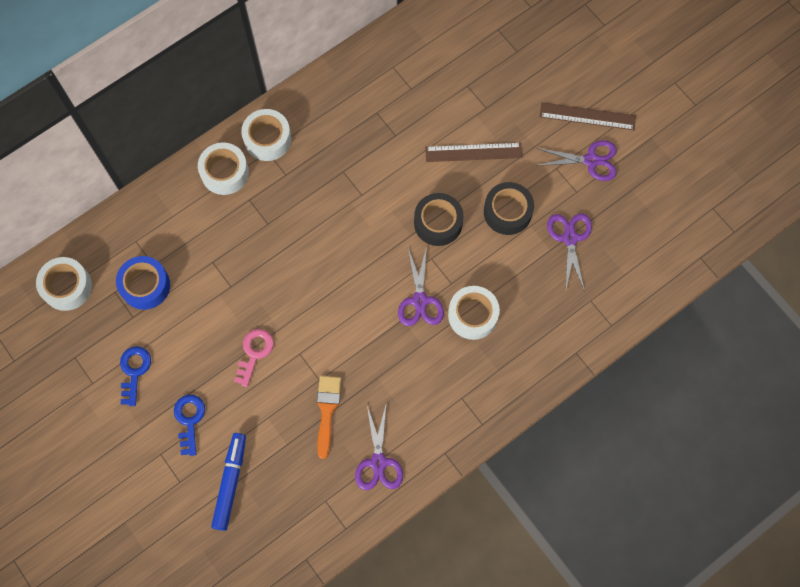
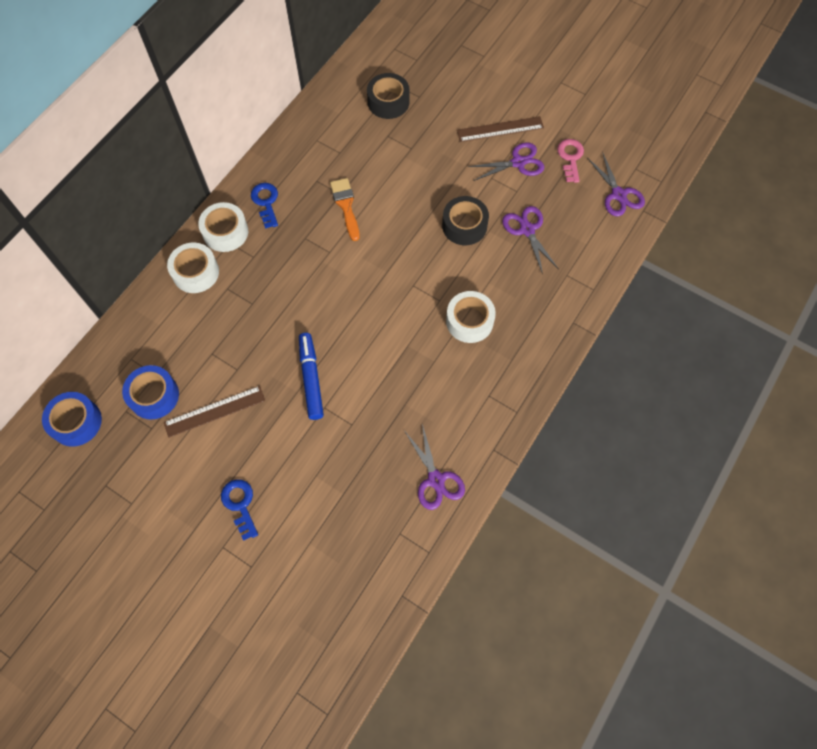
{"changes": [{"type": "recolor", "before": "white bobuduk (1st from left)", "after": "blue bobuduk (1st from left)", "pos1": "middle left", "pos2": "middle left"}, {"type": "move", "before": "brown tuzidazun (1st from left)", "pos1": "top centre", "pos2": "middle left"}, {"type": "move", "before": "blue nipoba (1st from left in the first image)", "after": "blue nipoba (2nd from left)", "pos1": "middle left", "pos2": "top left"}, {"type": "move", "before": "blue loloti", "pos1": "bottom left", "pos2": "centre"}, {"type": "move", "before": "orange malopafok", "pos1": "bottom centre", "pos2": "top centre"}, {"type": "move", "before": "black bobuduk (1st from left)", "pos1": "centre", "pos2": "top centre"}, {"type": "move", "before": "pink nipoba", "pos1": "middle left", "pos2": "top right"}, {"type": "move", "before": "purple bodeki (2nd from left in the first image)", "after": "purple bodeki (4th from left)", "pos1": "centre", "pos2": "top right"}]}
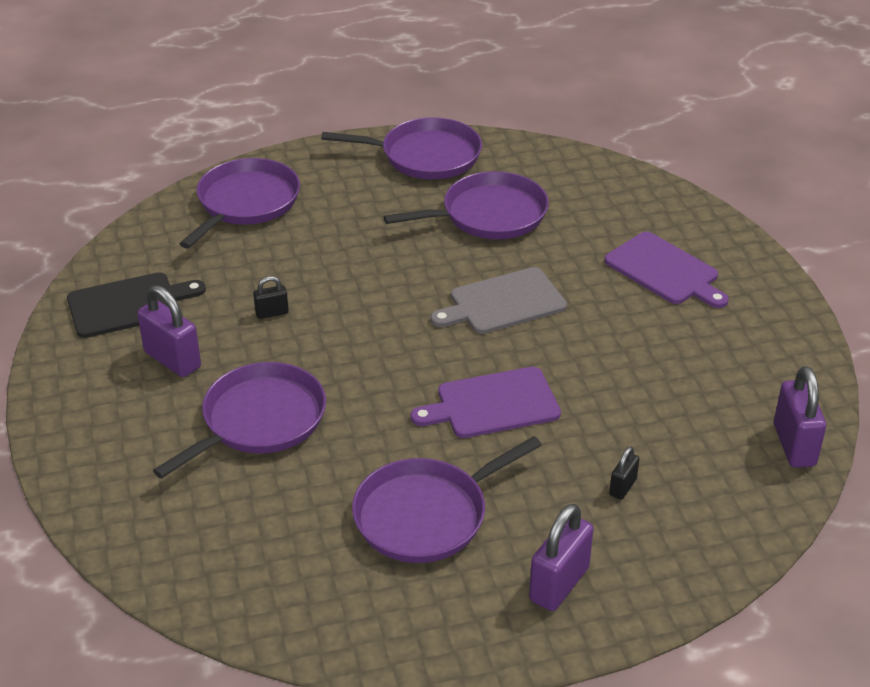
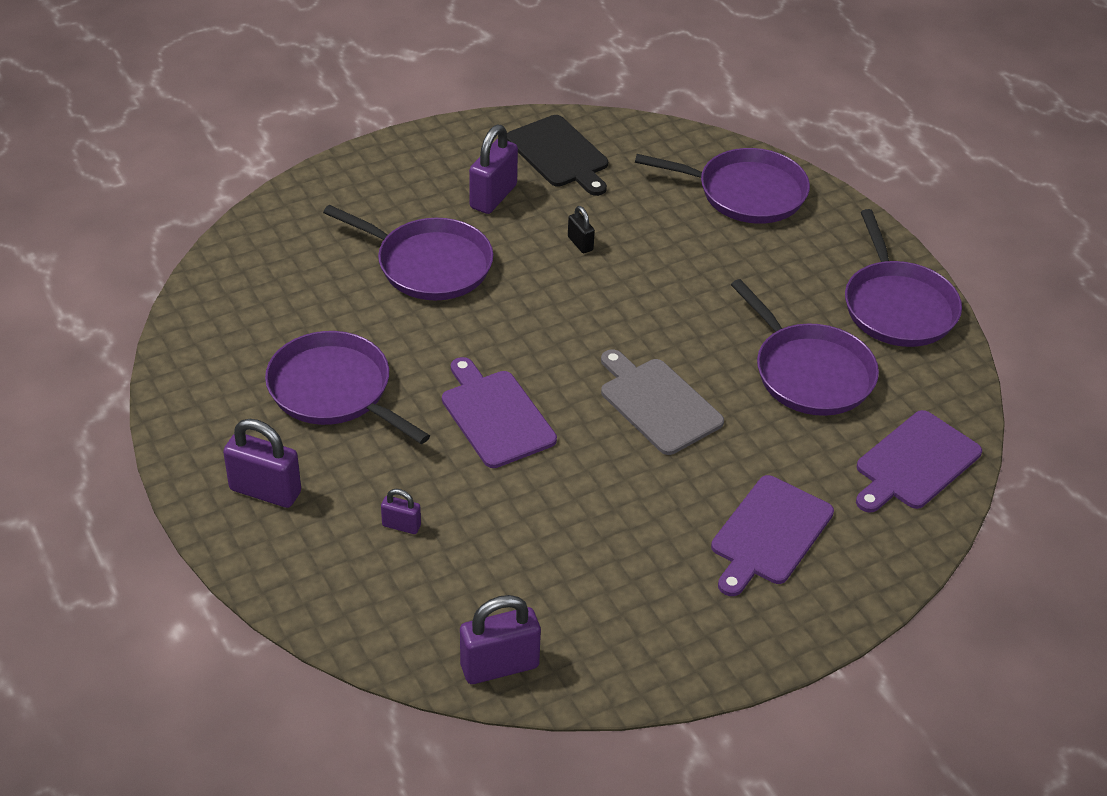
{"changes": [{"type": "recolor", "before": "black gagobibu (2nd from left)", "after": "purple gagobibu (2nd from left)", "pos1": "bottom right", "pos2": "centre"}, {"type": "insert", "after": "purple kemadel (3rd from left)", "pos2": "middle right"}]}
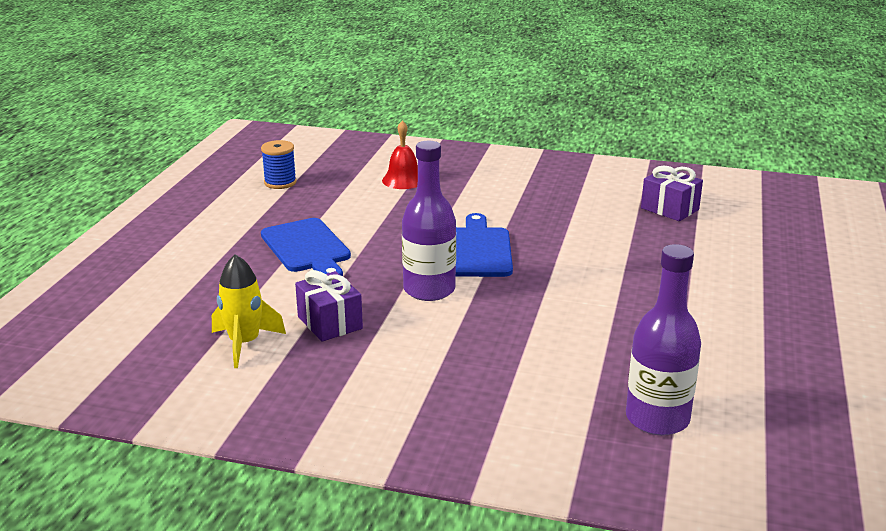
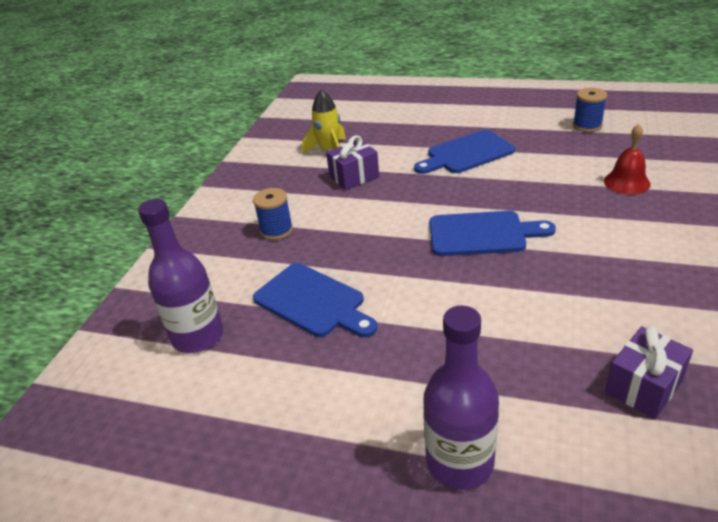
{"changes": [{"type": "insert", "after": "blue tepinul (1st from left)", "pos2": "centre"}, {"type": "insert", "after": "blue kemadel (1st from left)", "pos2": "centre"}, {"type": "move", "before": "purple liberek (1st from left in the first image)", "after": "purple liberek (2nd from left)", "pos1": "centre", "pos2": "bottom centre"}]}
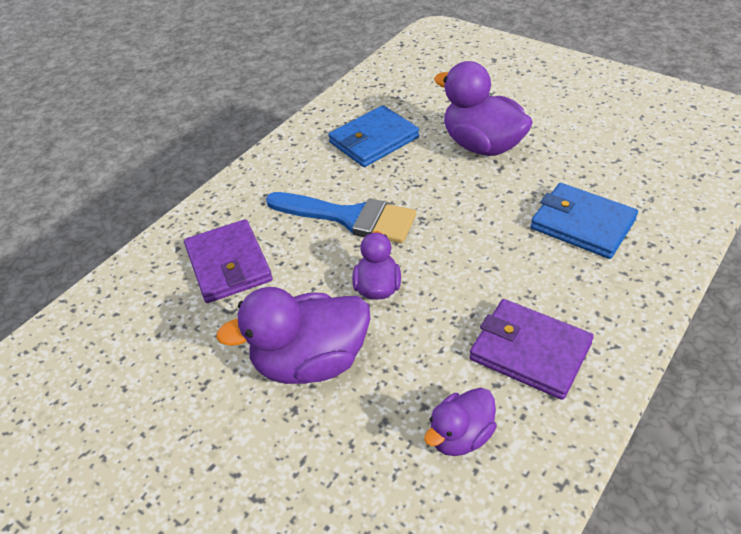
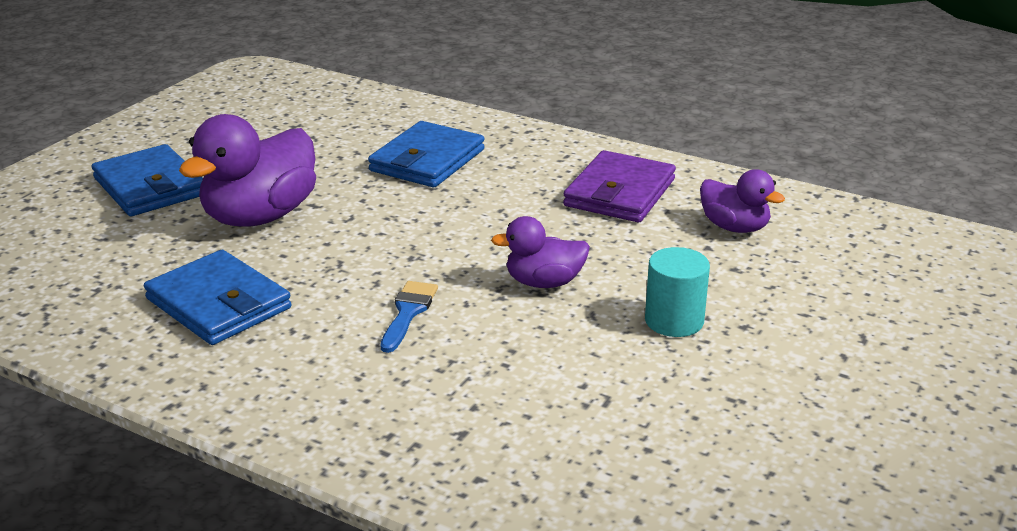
{"changes": [{"type": "insert", "after": "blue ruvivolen (1st from left)", "pos2": "middle left"}, {"type": "resize", "before": "blue malopafok", "pos1": "centre", "pos2": "centre", "scale": 0.51}, {"type": "replace", "before": "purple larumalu (1st from left)", "after": "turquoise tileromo", "pos1": "centre", "pos2": "centre"}, {"type": "delete", "before": "purple ruvivolen (1st from left)", "pos1": "middle left"}]}
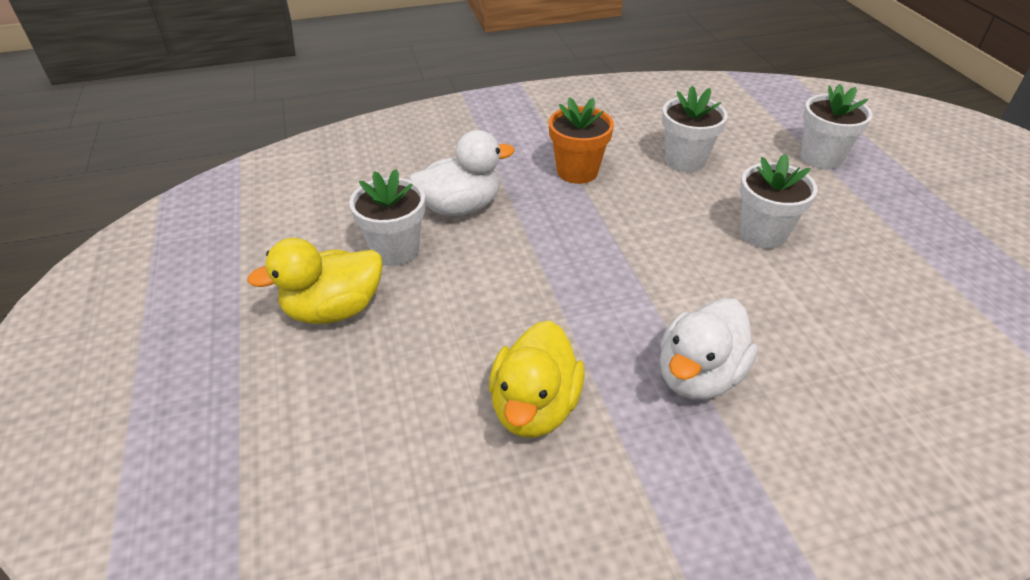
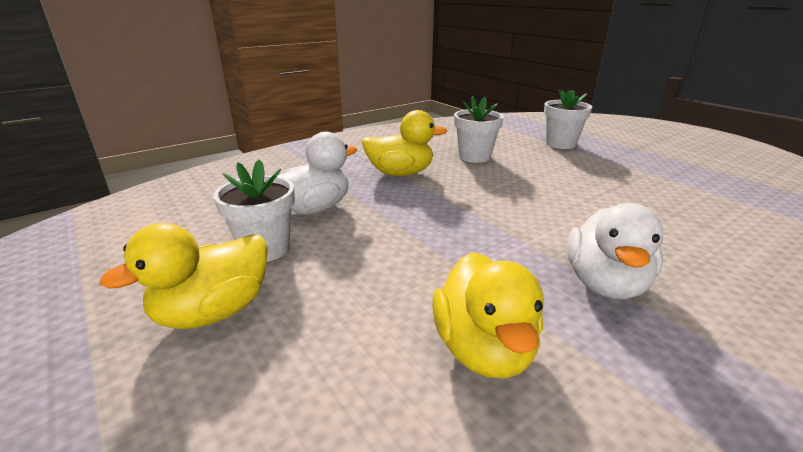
{"changes": [{"type": "replace", "before": "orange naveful", "after": "yellow larumalu (2nd from left)", "pos1": "top centre", "pos2": "top centre"}, {"type": "delete", "before": "white naveful (3rd from left)", "pos1": "middle right"}]}
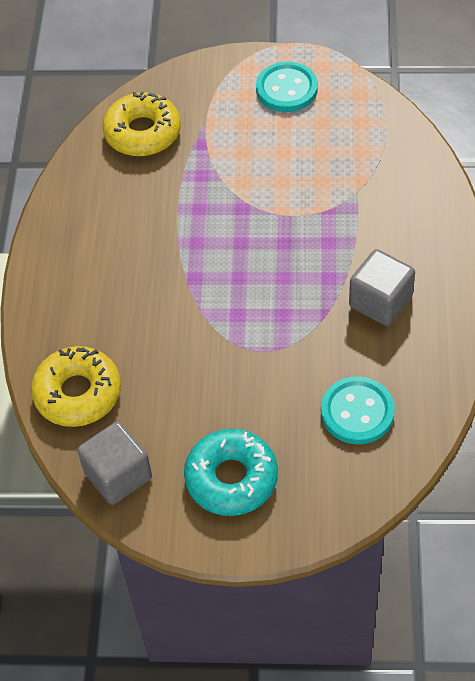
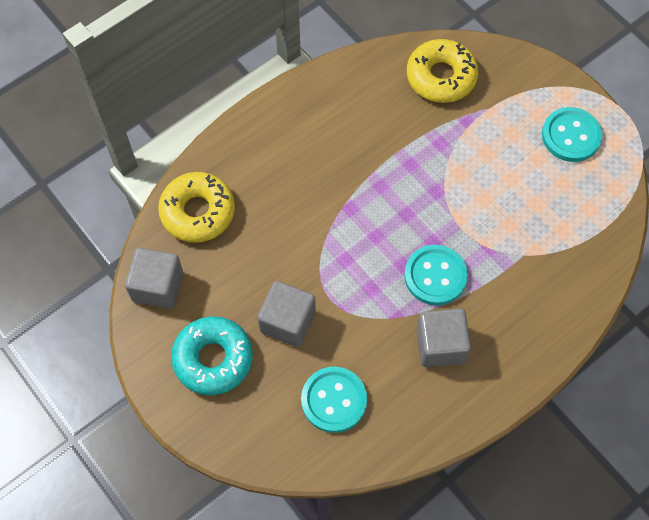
{"changes": [{"type": "insert", "after": "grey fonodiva (2nd from left)", "pos2": "centre"}, {"type": "insert", "after": "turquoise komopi (2nd from left)", "pos2": "middle right"}]}
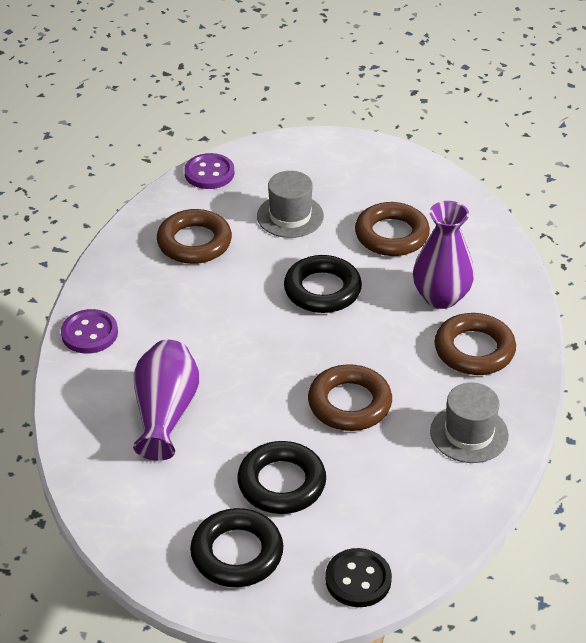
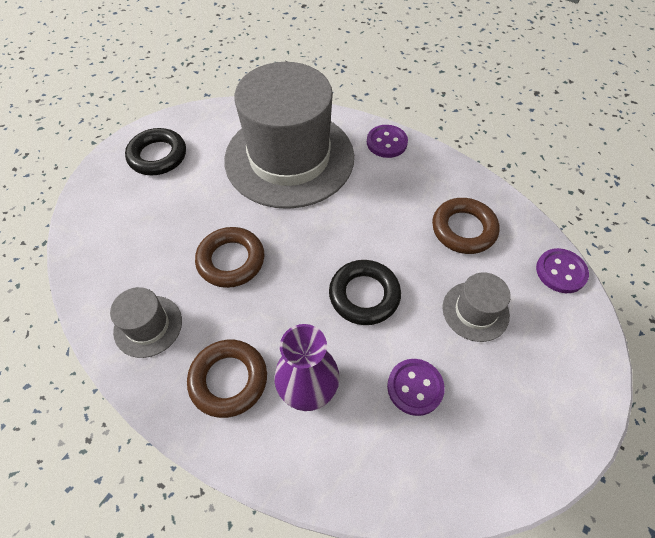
{"changes": [{"type": "replace", "before": "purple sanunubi (1st from left)", "after": "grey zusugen (2nd from left)", "pos1": "middle left", "pos2": "top centre"}, {"type": "replace", "before": "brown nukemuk (3rd from left)", "after": "purple komopi (2nd from left)", "pos1": "middle right", "pos2": "bottom centre"}, {"type": "delete", "before": "black nukemuk (2nd from left)", "pos1": "bottom centre"}, {"type": "delete", "before": "black komopi", "pos1": "bottom centre"}]}
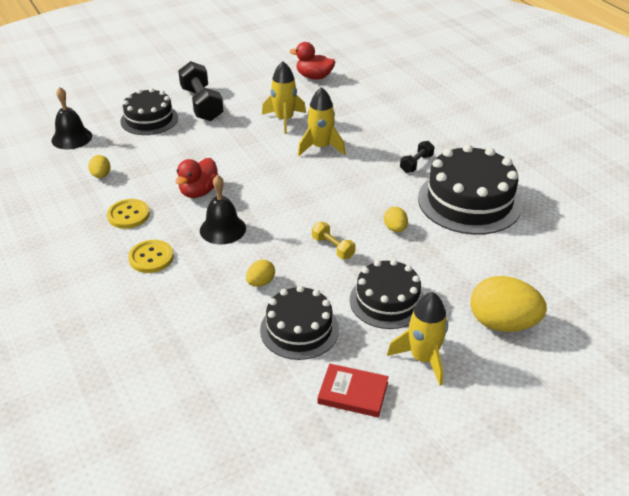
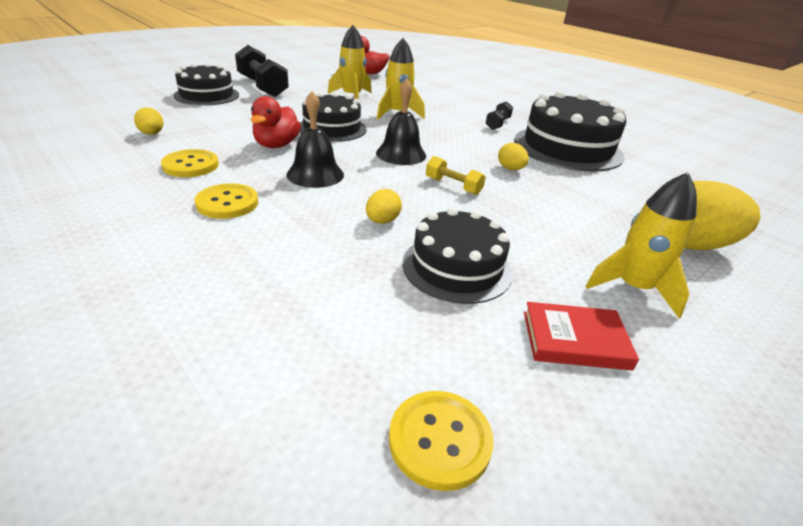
{"changes": [{"type": "move", "before": "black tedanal (3rd from left in the first image)", "after": "black tedanal (2nd from left)", "pos1": "centre", "pos2": "top centre"}, {"type": "move", "before": "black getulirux (1st from left in the first image)", "after": "black getulirux (2nd from left)", "pos1": "top left", "pos2": "top centre"}, {"type": "insert", "after": "yellow komopi (3rd from left)", "pos2": "bottom centre"}]}
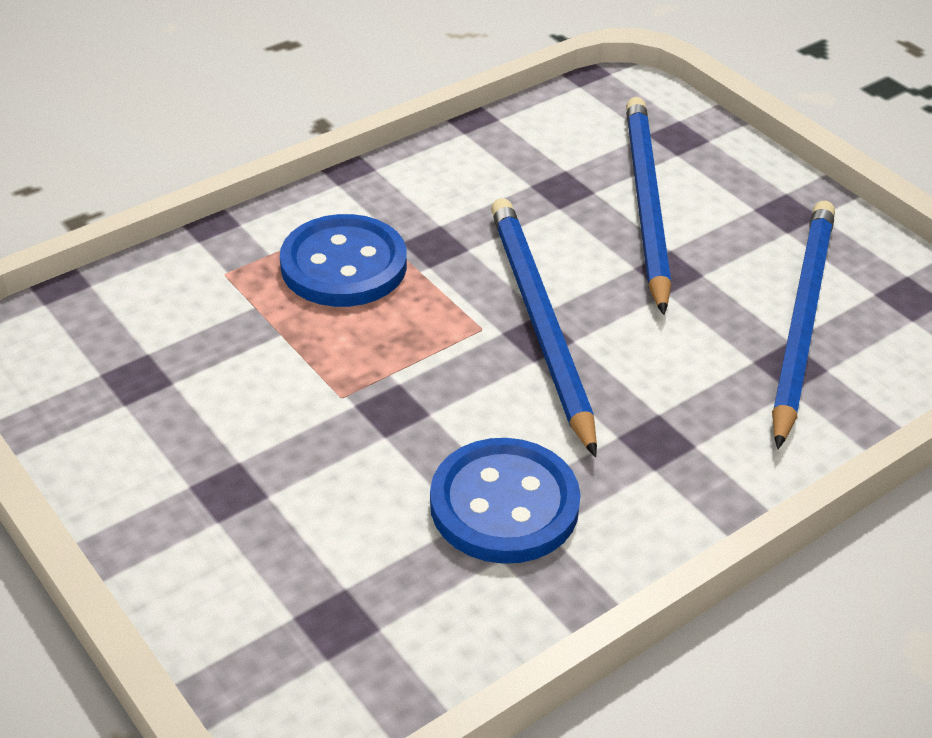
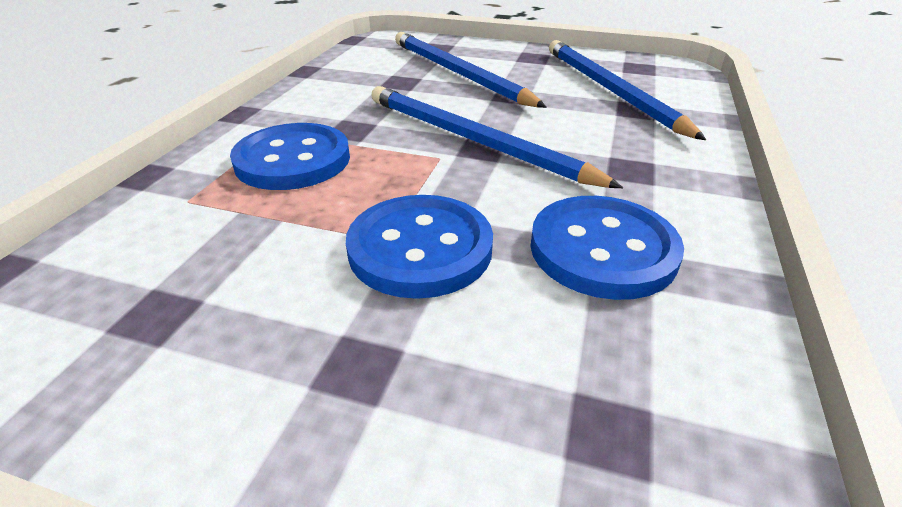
{"changes": [{"type": "insert", "after": "blue komopi (2nd from left)", "pos2": "centre"}]}
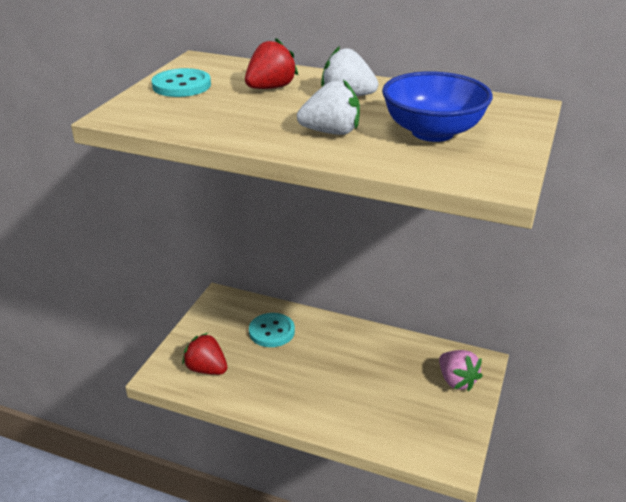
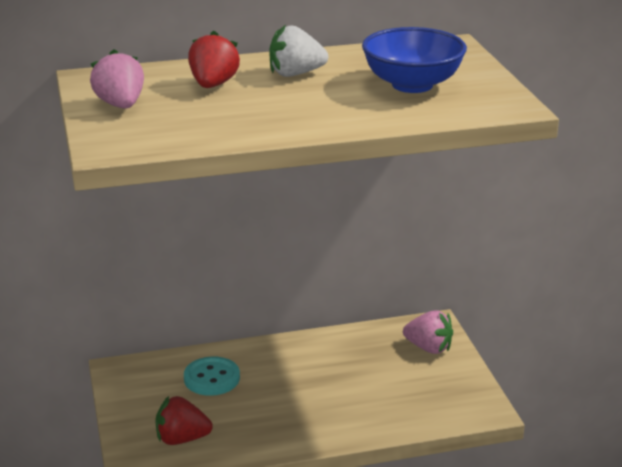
{"changes": [{"type": "replace", "before": "turquoise komopi (1st from left)", "after": "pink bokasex (1st from left)", "pos1": "top left", "pos2": "top left"}, {"type": "delete", "before": "white bokasex (1st from left)", "pos1": "top centre"}]}
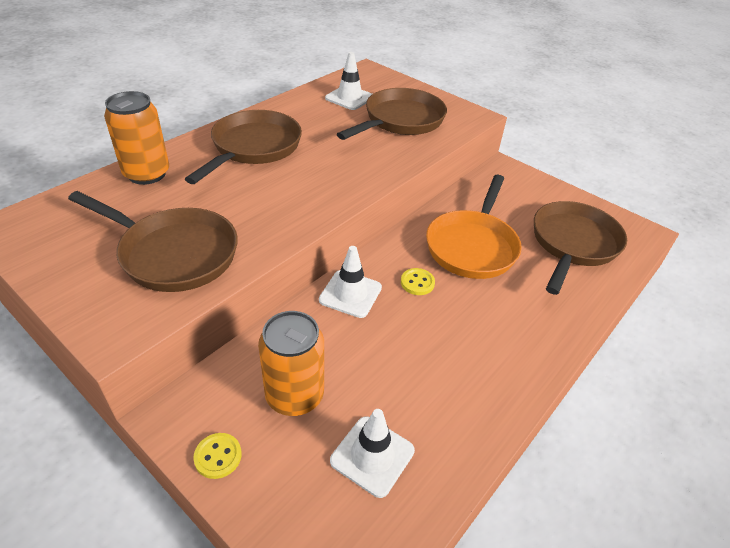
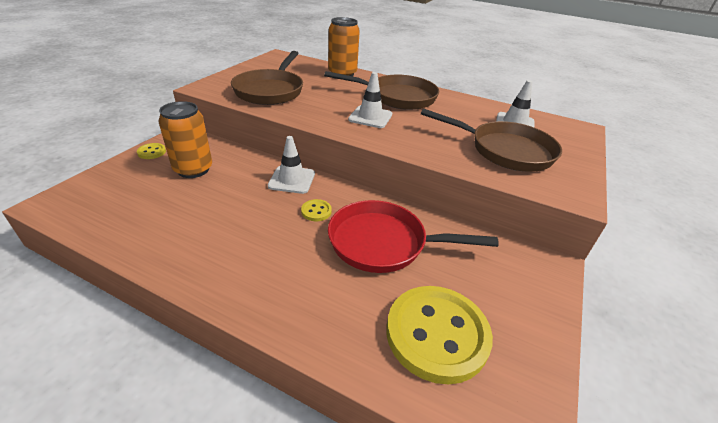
{"changes": [{"type": "recolor", "before": "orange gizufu", "after": "red gizufu", "pos1": "centre", "pos2": "centre"}, {"type": "move", "before": "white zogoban (3rd from left in the first image)", "after": "white zogoban (2nd from left)", "pos1": "bottom centre", "pos2": "top centre"}, {"type": "replace", "before": "brown gizufu (4th from left)", "after": "yellow komopi (3rd from left)", "pos1": "middle right", "pos2": "bottom centre"}]}
